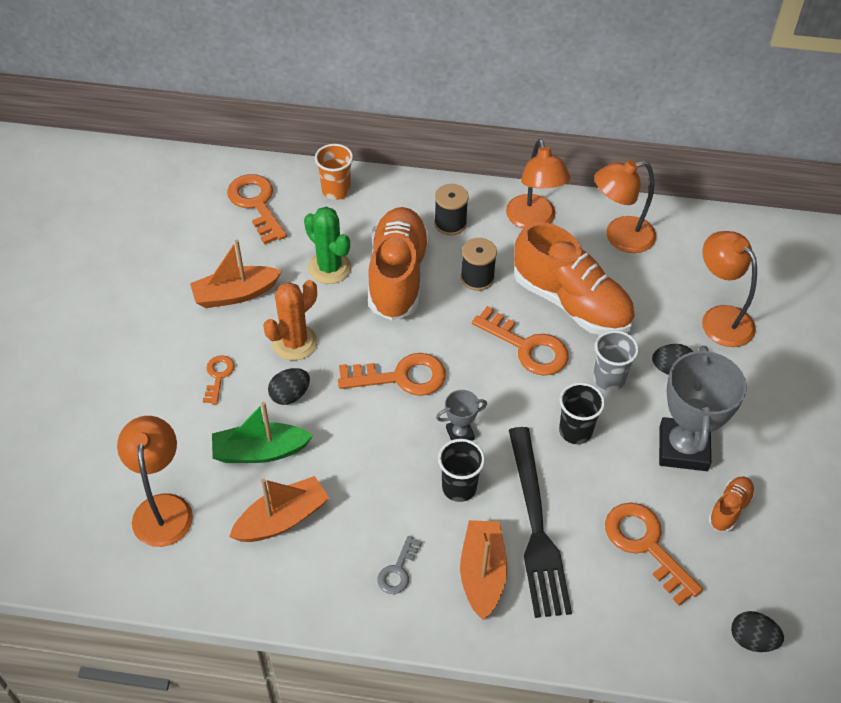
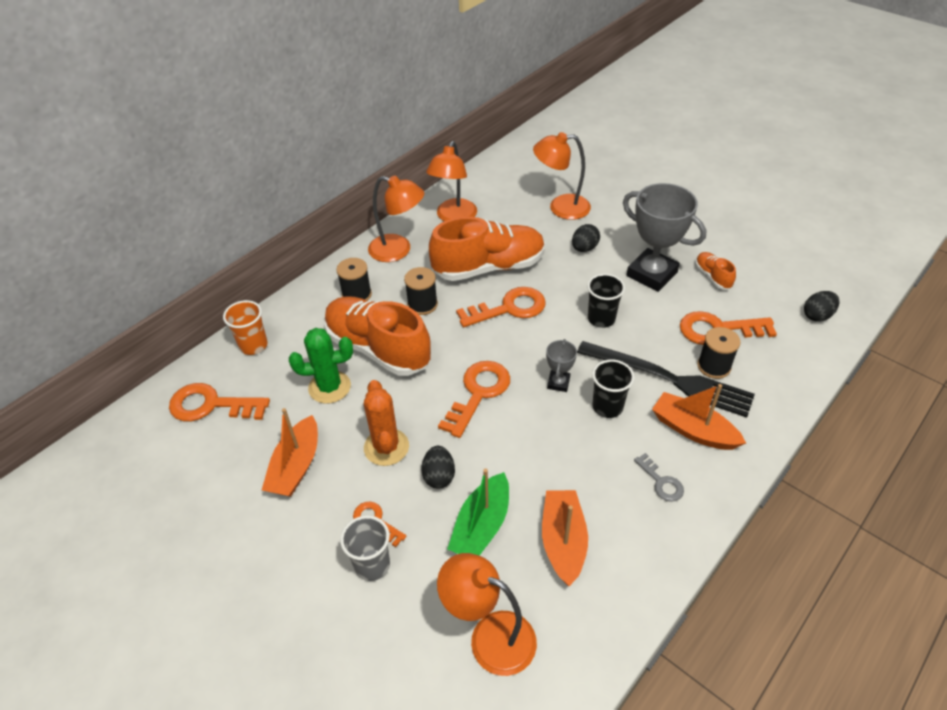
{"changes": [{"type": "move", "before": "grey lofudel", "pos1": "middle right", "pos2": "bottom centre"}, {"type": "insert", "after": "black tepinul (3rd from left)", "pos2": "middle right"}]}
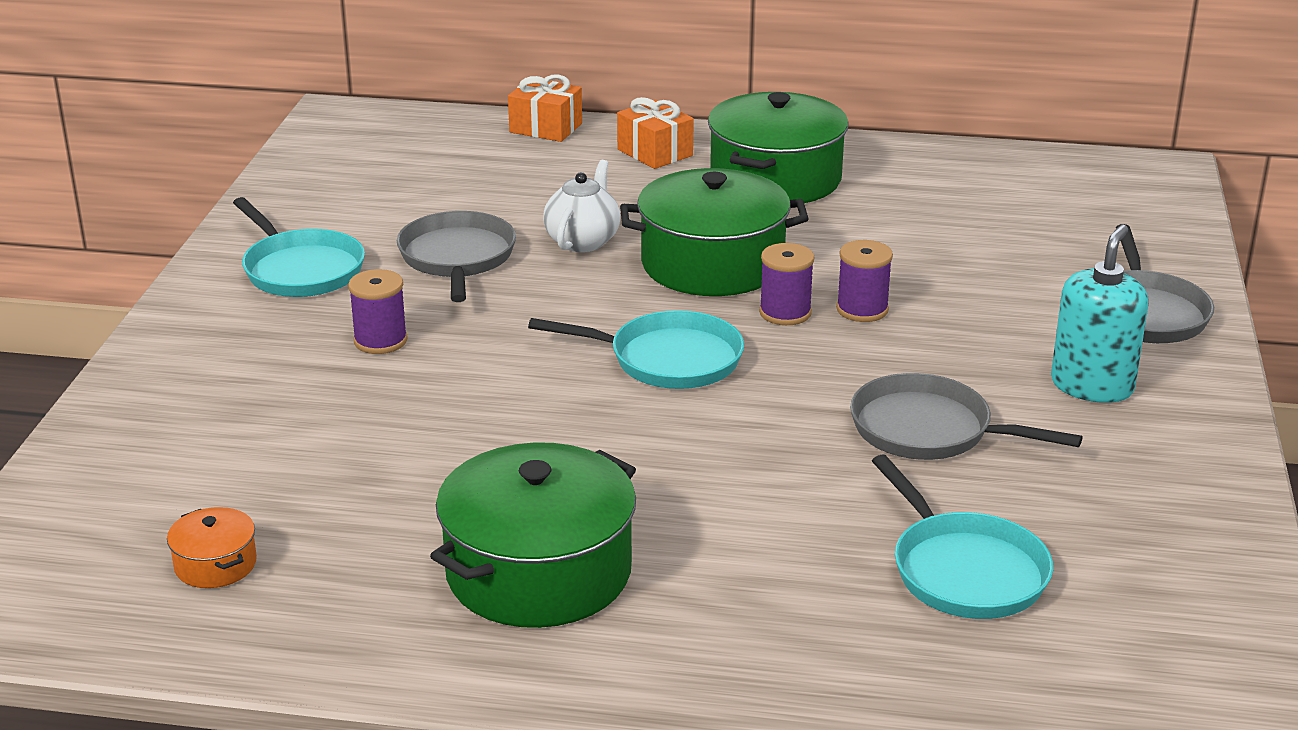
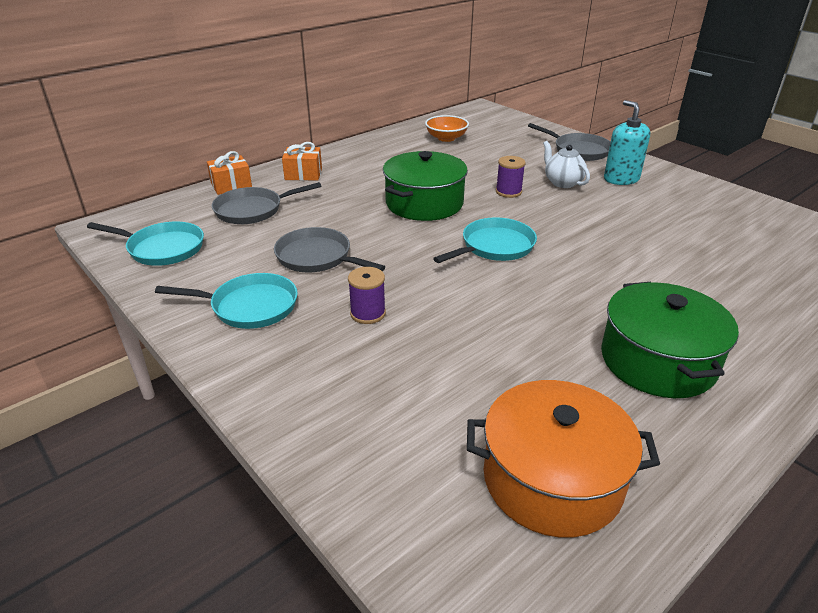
{"changes": [{"type": "move", "before": "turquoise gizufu (3rd from left in the first image)", "after": "turquoise gizufu (1st from left)", "pos1": "bottom right", "pos2": "middle left"}, {"type": "move", "before": "grey gizufu (2nd from left in the first image)", "after": "grey gizufu (1st from left)", "pos1": "middle right", "pos2": "top left"}, {"type": "insert", "after": "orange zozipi", "pos2": "top centre"}, {"type": "resize", "before": "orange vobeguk", "pos1": "bottom left", "pos2": "bottom right", "scale": 2.27}, {"type": "move", "before": "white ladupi", "pos1": "top centre", "pos2": "top right"}, {"type": "delete", "before": "green vobeguk (3rd from left)", "pos1": "top centre"}, {"type": "delete", "before": "purple tepinul (2nd from left)", "pos1": "centre"}]}
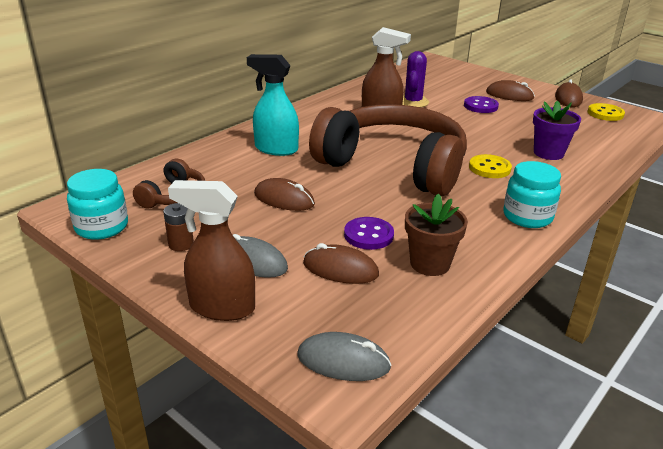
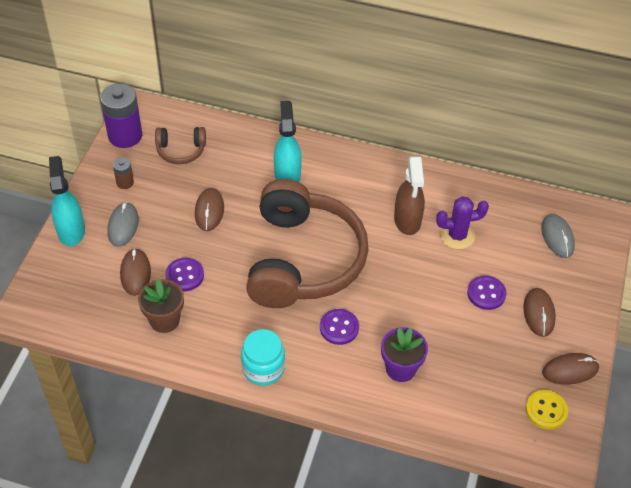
{"changes": [{"type": "recolor", "before": "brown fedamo (1st from left)", "after": "turquoise fedamo (1st from left)", "pos1": "middle left", "pos2": "middle left"}, {"type": "replace", "before": "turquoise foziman (1st from left)", "after": "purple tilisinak", "pos1": "middle left", "pos2": "top left"}, {"type": "recolor", "before": "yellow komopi (1st from left)", "after": "purple komopi (2nd from left)", "pos1": "middle right", "pos2": "bottom centre"}, {"type": "move", "before": "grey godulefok (2nd from left)", "pos1": "bottom centre", "pos2": "middle right"}]}
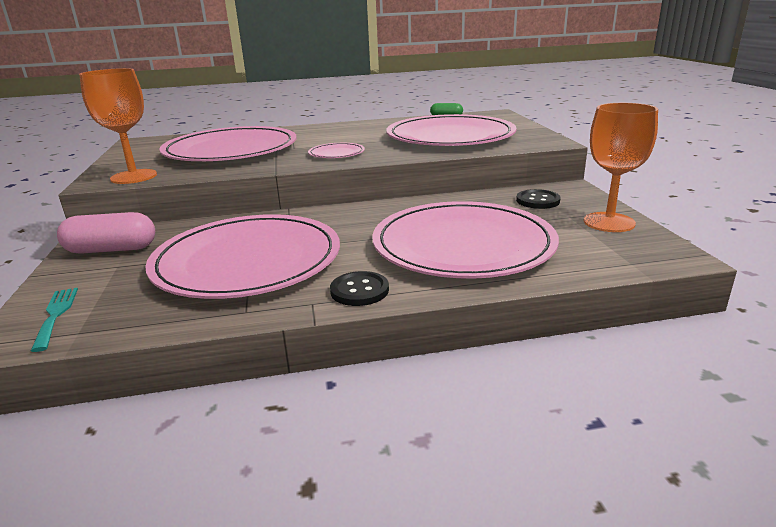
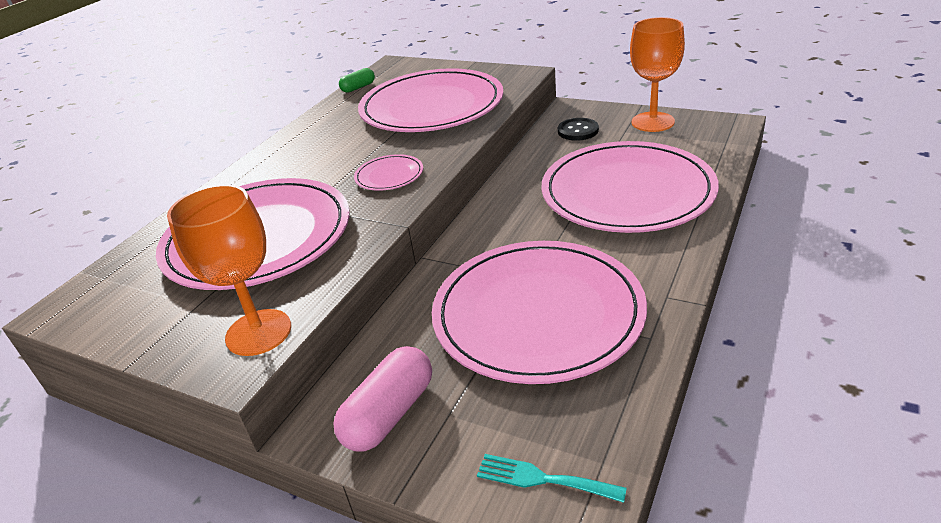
{"changes": [{"type": "delete", "before": "black komopi (1st from left)", "pos1": "centre"}]}
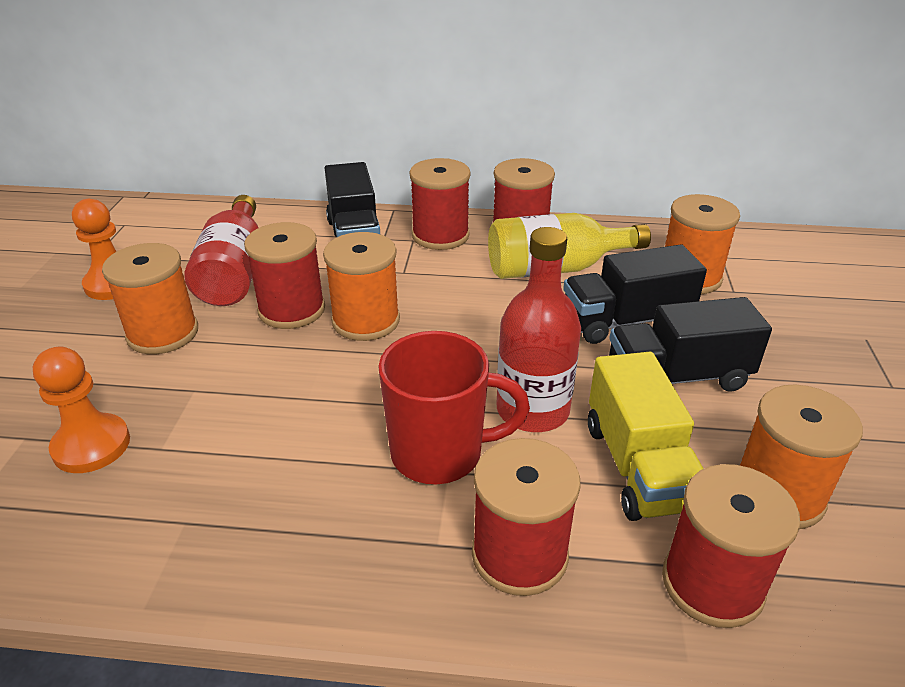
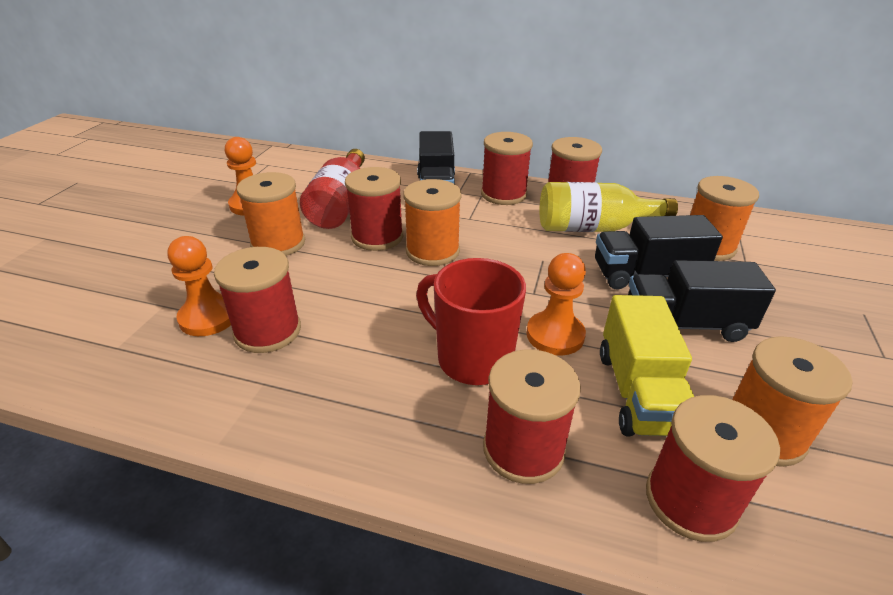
{"changes": [{"type": "insert", "after": "red tepinul (1st from left)", "pos2": "middle left"}, {"type": "rotate", "before": "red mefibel", "pos1": "centre", "pos2": "centre", "turn": -150}, {"type": "replace", "before": "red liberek (2nd from left)", "after": "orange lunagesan (3rd from left)", "pos1": "centre", "pos2": "centre"}]}
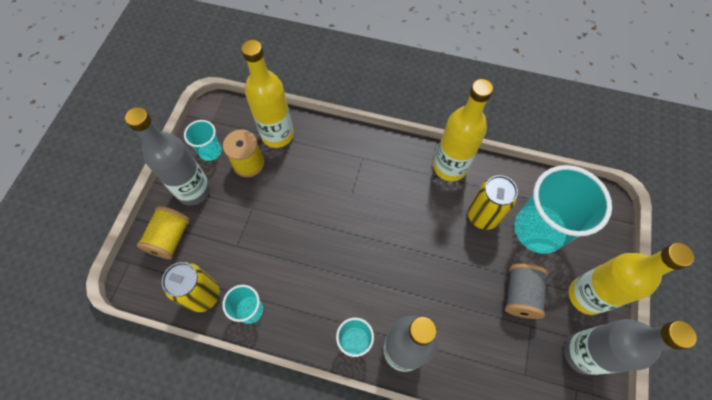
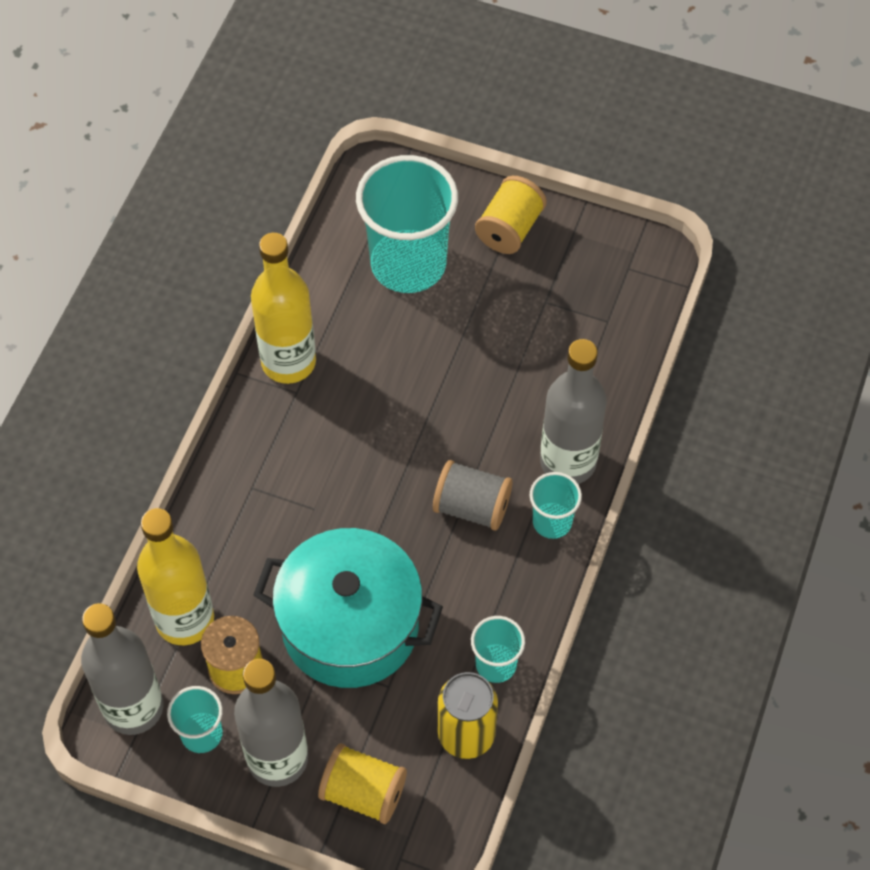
{"changes": [{"type": "move", "before": "grey liberek (3rd from left in the first image)", "after": "grey liberek (1st from left)", "pos1": "bottom right", "pos2": "bottom left"}, {"type": "insert", "after": "turquoise vobeguk", "pos2": "bottom centre"}, {"type": "move", "before": "grey tepinul", "pos1": "bottom right", "pos2": "centre"}, {"type": "replace", "before": "yellow liberek (3rd from left)", "after": "yellow tepinul (3rd from left)", "pos1": "bottom right", "pos2": "top centre"}, {"type": "delete", "before": "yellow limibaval (2nd from left)", "pos1": "middle right"}]}
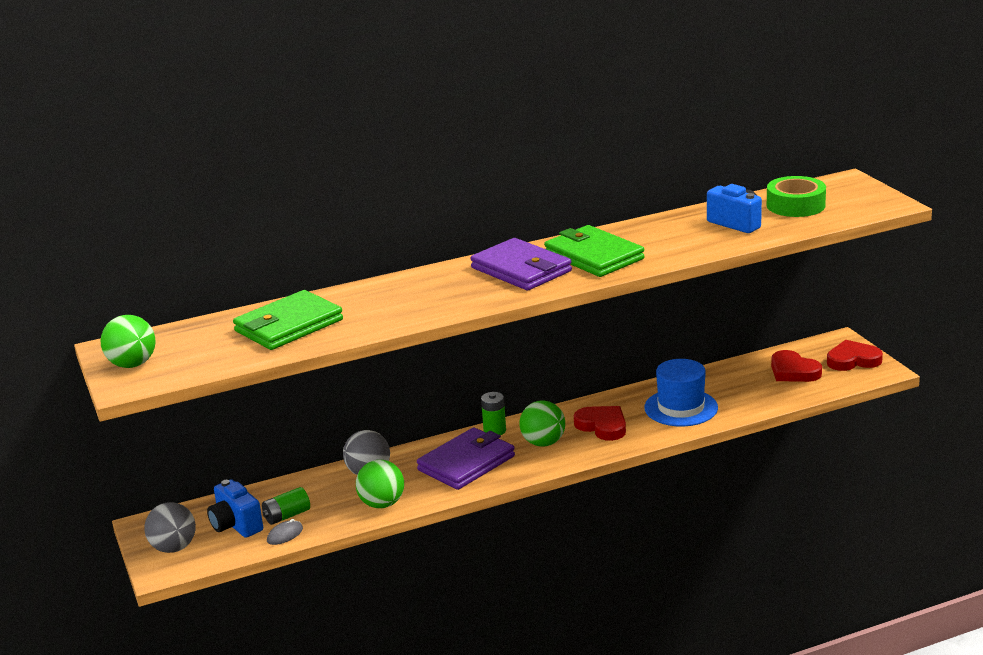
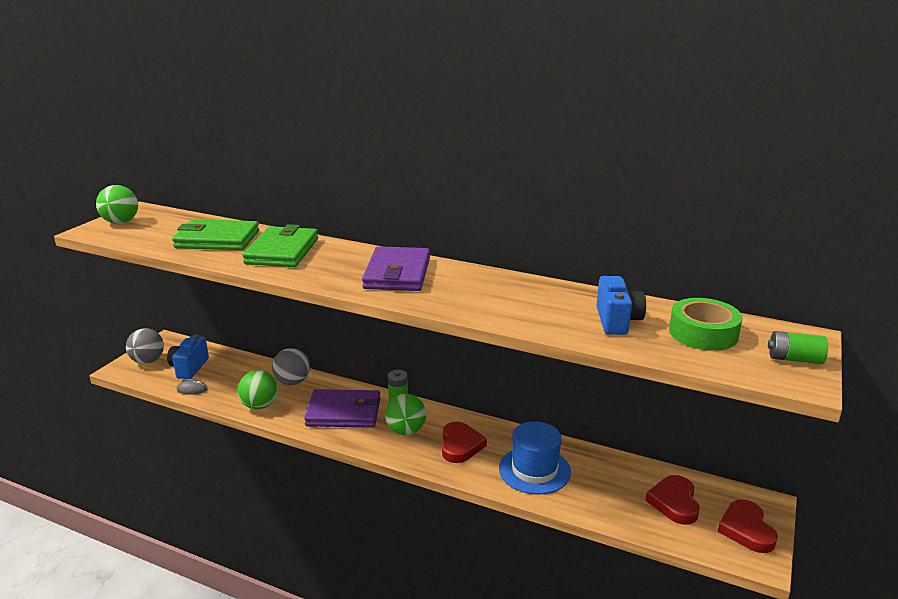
{"changes": [{"type": "move", "before": "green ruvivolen (2nd from left)", "pos1": "centre", "pos2": "middle left"}, {"type": "rotate", "before": "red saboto (3rd from left)", "pos1": "middle right", "pos2": "bottom right", "turn": -135}, {"type": "move", "before": "green tilisinak (1st from left in the first image)", "after": "green tilisinak (2nd from left)", "pos1": "bottom left", "pos2": "middle right"}]}
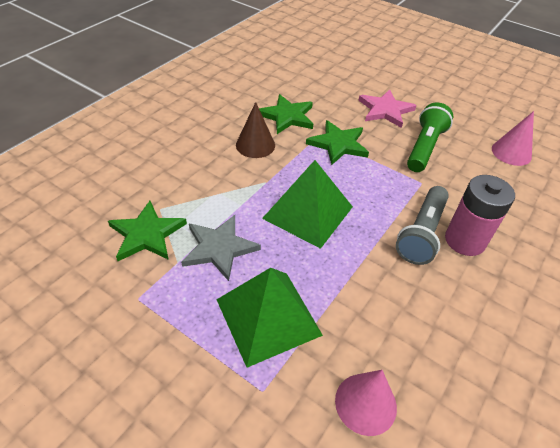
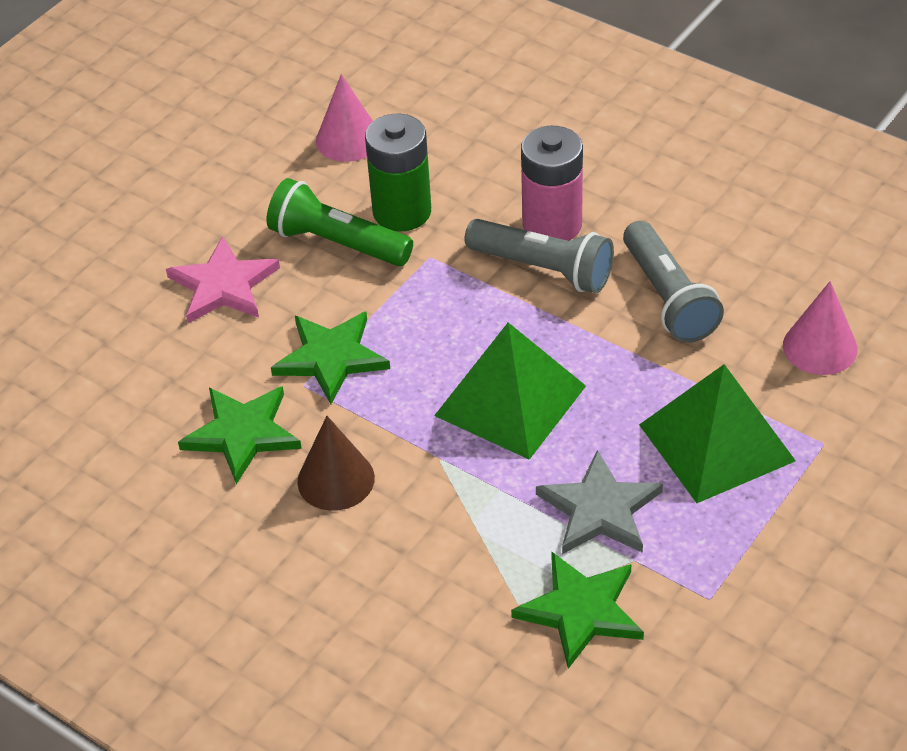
{"changes": [{"type": "insert", "after": "green tilisinak", "pos2": "top centre"}, {"type": "insert", "after": "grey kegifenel (2nd from left)", "pos2": "middle right"}]}
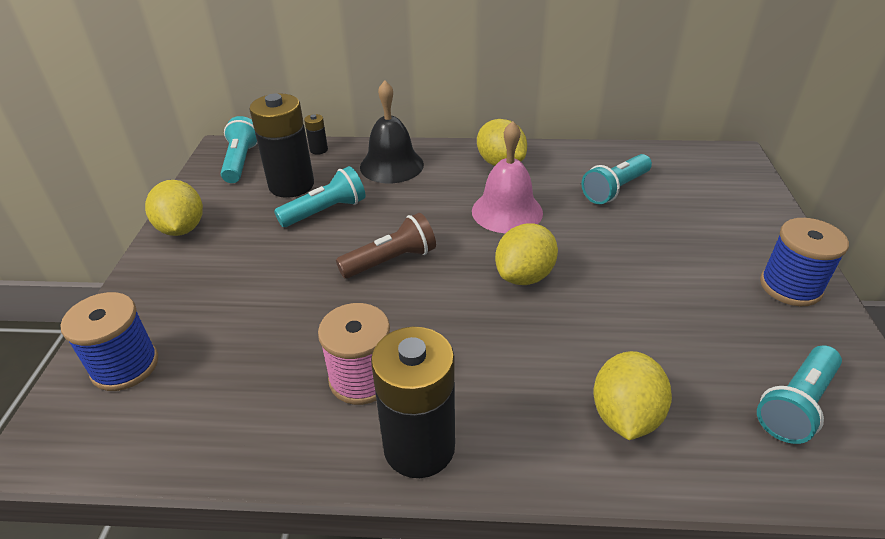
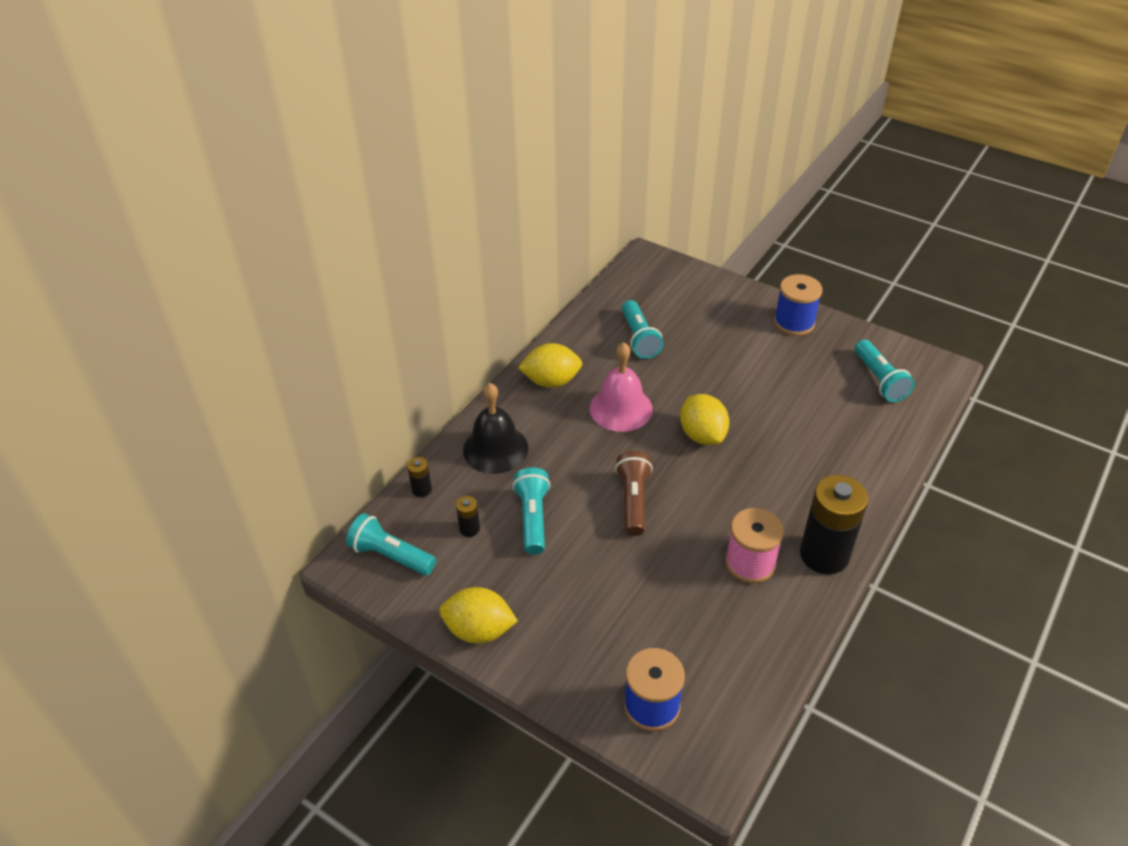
{"changes": [{"type": "resize", "before": "black tilisinak (1st from left in the first image)", "pos1": "top left", "pos2": "centre", "scale": 0.43}, {"type": "delete", "before": "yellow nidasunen (4th from left)", "pos1": "bottom right"}]}
